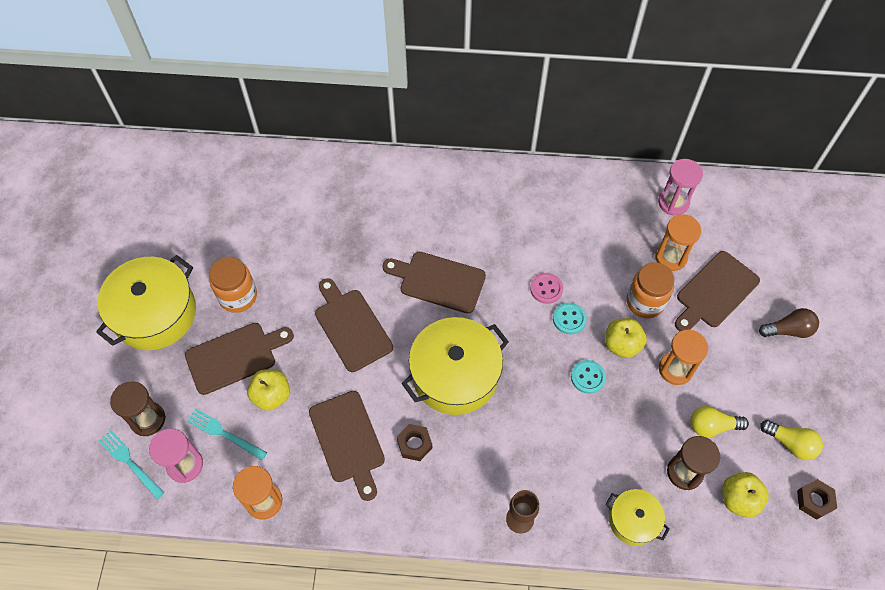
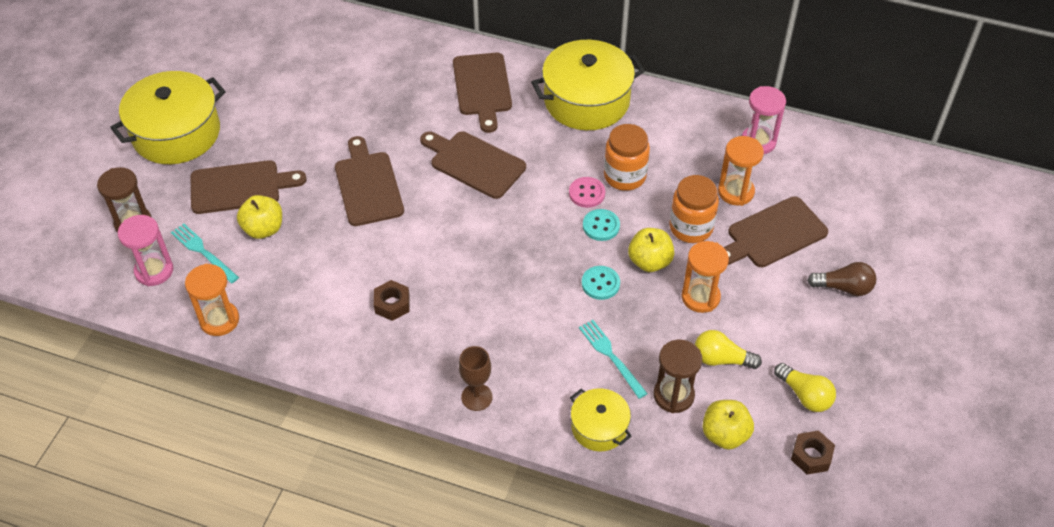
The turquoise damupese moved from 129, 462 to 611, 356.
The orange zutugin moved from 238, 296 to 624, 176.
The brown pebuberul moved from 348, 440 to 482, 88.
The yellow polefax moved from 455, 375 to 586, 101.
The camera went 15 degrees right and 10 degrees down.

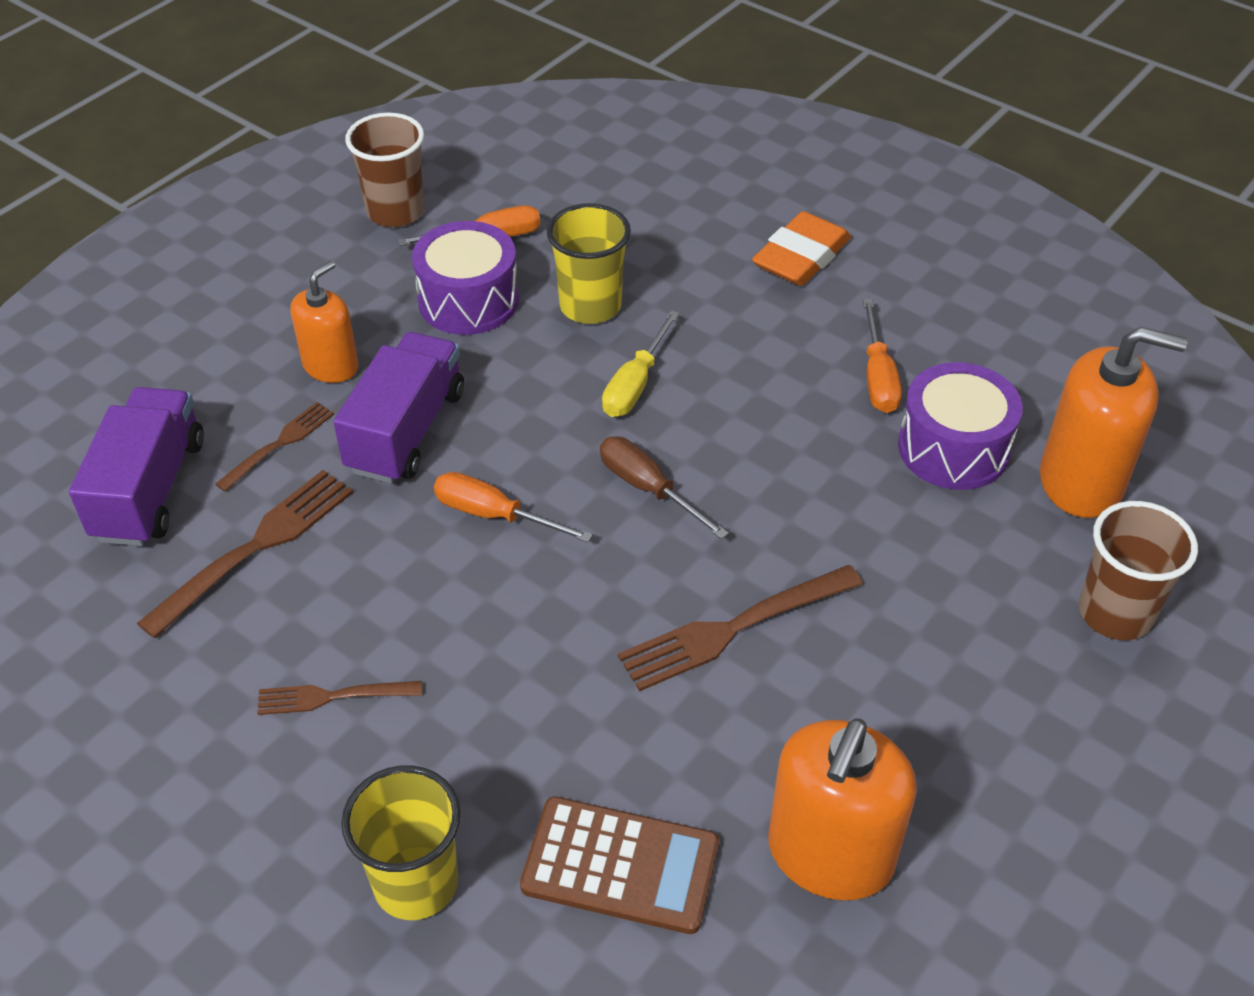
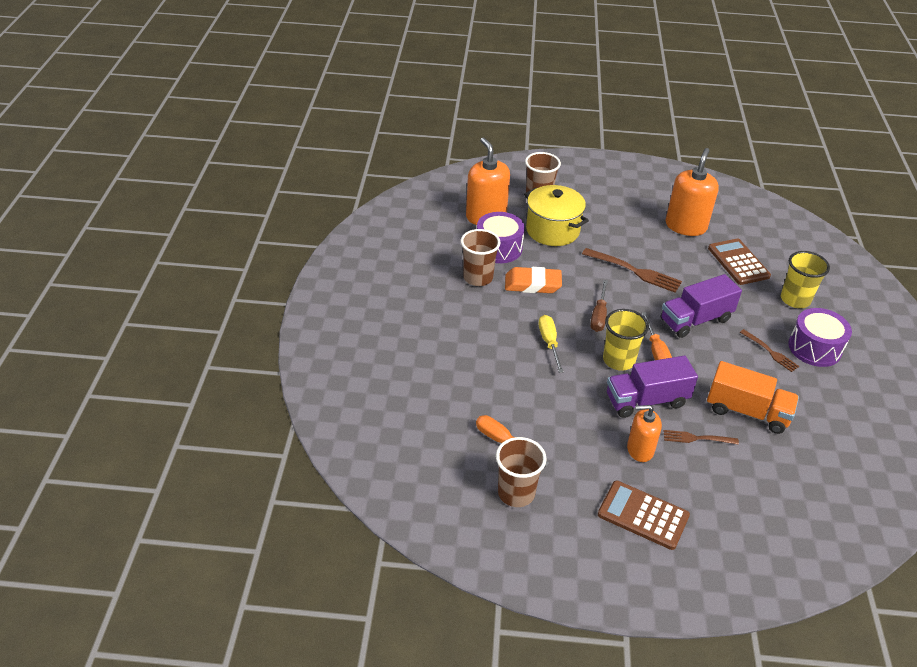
The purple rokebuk moved from 150, 489 to 695, 320.
The brown damupese at 255, 547 was replaced by the orange rokebuk at 747, 411.
The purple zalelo moved from 468, 300 to 814, 348.
The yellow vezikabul moved from 590, 306 to 618, 360.
The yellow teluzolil at 635, 384 turned 90 degrees counterclockwise.
The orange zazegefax moved from 801, 257 to 532, 284.
The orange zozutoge at 830, 854 turned 60 degrees counterclockwise.
The orange teluzolil at 878, 377 was replaced by the brown vezikabul at 478, 278.
The yellow polefax at 552, 230 appeared.
The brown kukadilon at 643, 515 appeared.
The camera went 125 degrees left and 5 degrees down.

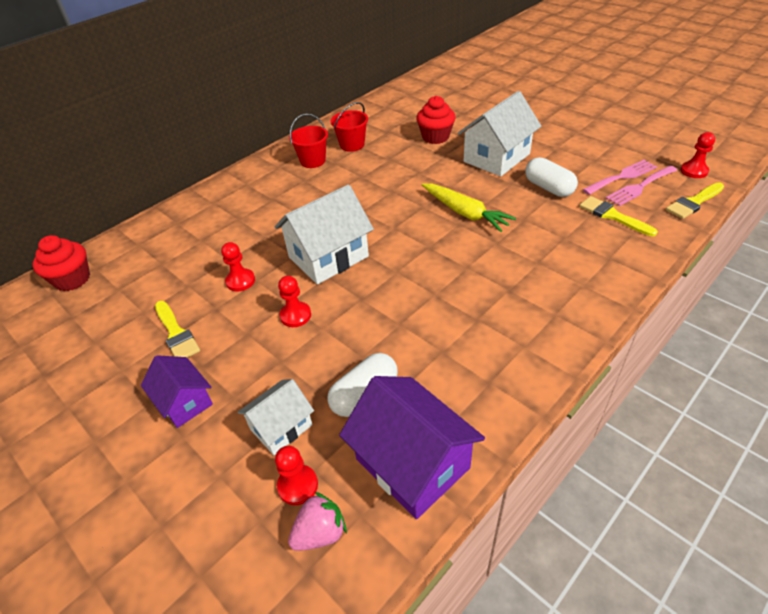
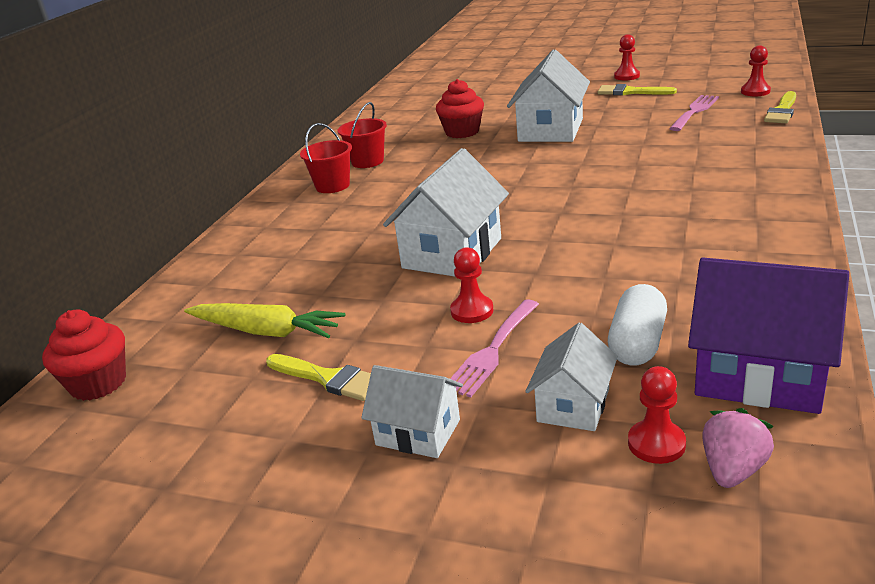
The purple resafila at 184, 402 became the white resafila at 418, 432.
The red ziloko moved from 240, 281 to 627, 76.
The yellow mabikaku moved from 465, 213 to 266, 331.
The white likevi at 548, 188 disappeared.
The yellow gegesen moved from 612, 216 to 631, 92.
The pink damupese moved from 640, 187 to 492, 351.
The camera went 25 degrees left and 15 degrees down.

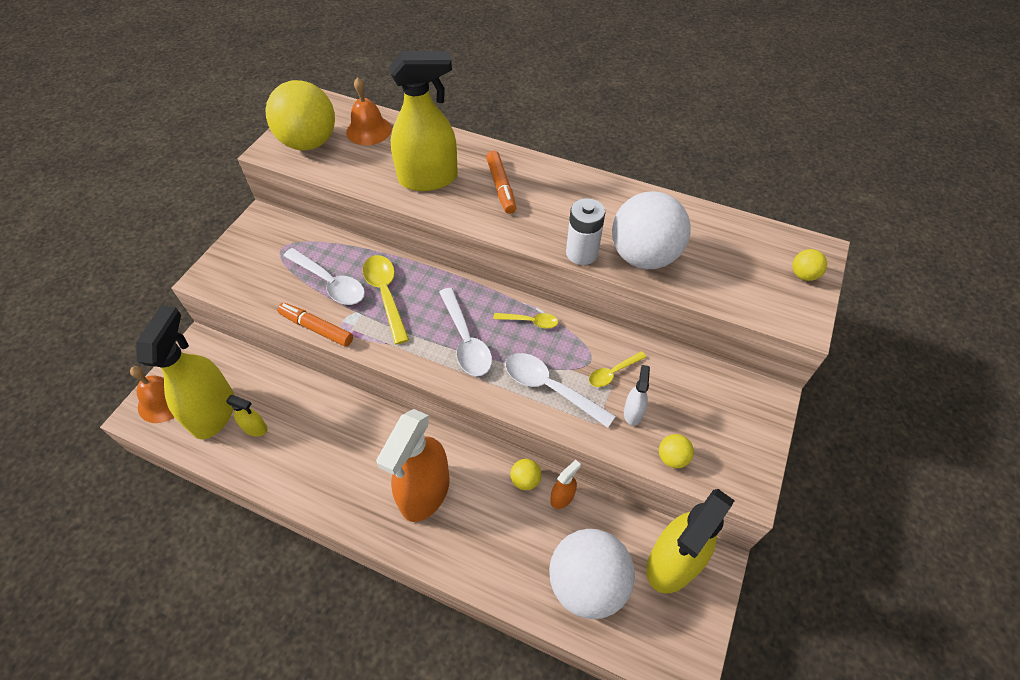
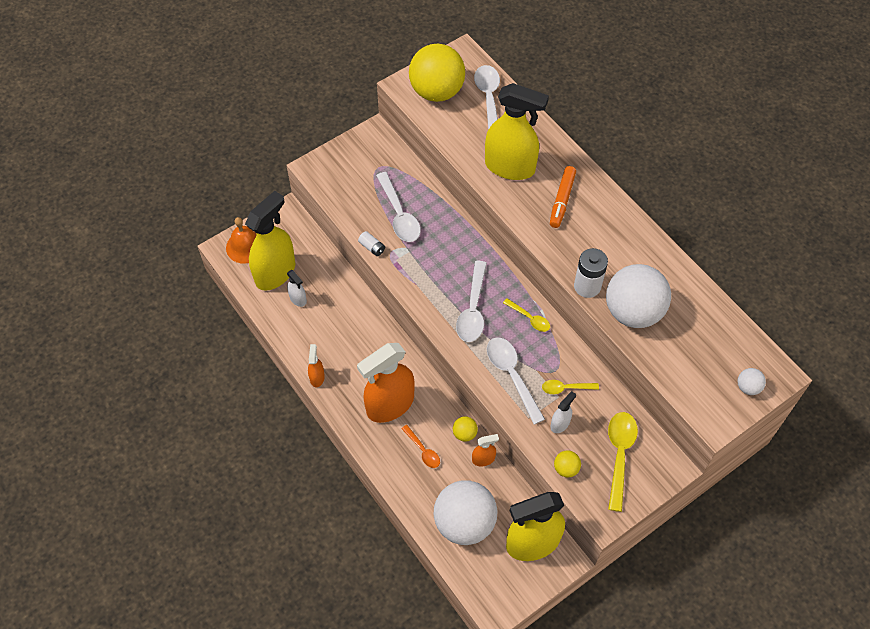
The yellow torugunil at 255, 428 became the white torugunil at 298, 299.
The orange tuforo at 316, 328 was replaced by the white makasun at 372, 247.
The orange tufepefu at 369, 130 was replaced by the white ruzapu at 488, 99.
The yellow ruzapu moved from 386, 295 to 619, 455.
The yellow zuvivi at 803, 275 became the white zuvivi at 748, 387.
The orange torugunil at 317, 377 appeared.
The orange ruzapu at 423, 450 appeared.
The camera went 30 degrees right and 5 degrees up.

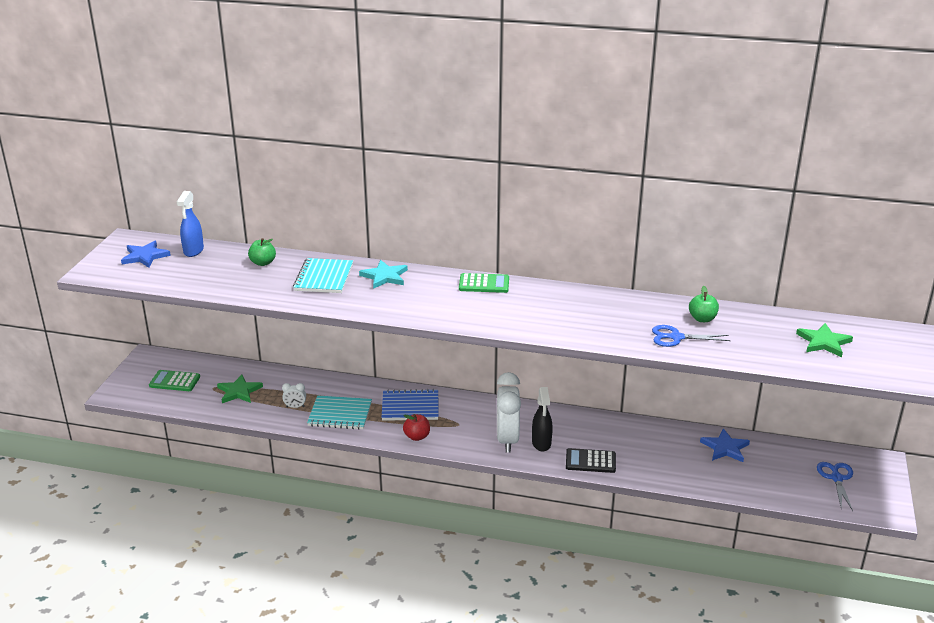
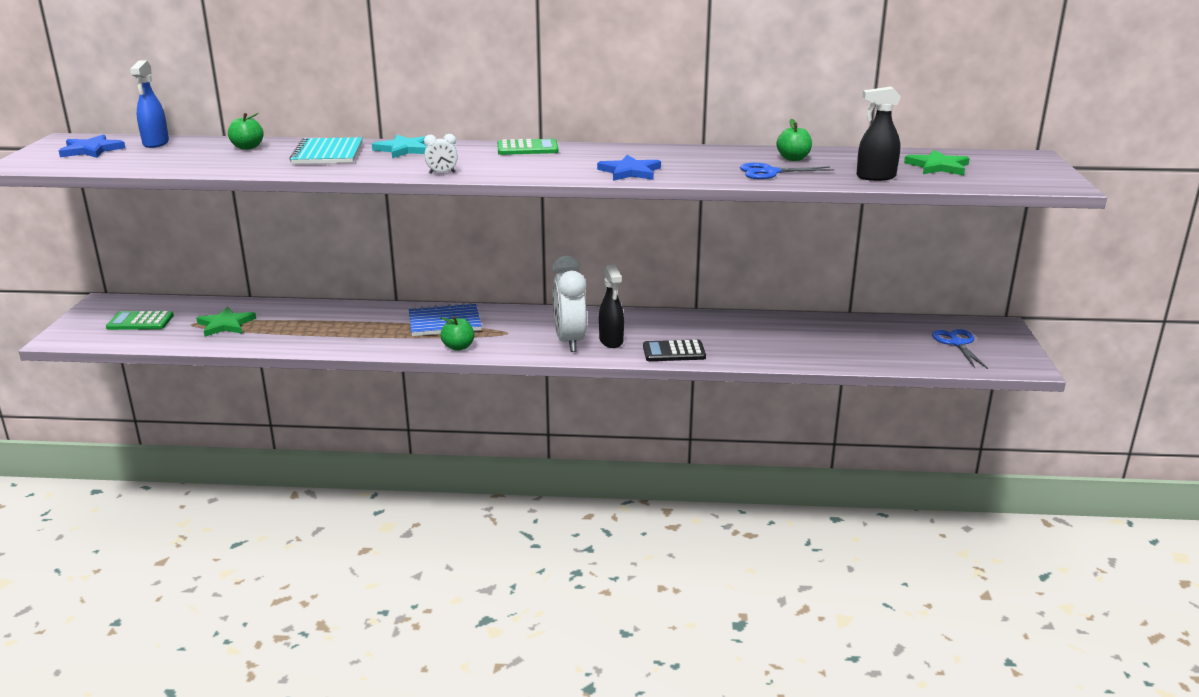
The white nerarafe moved from 295, 407 to 442, 173.
The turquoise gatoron at 340, 414 disappeared.
The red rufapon at 417, 436 became the green rufapon at 458, 347.
The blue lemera moved from 725, 448 to 630, 172.
The black torugunil at 875, 177 appeared.
The camera went 10 degrees left and 5 degrees down.

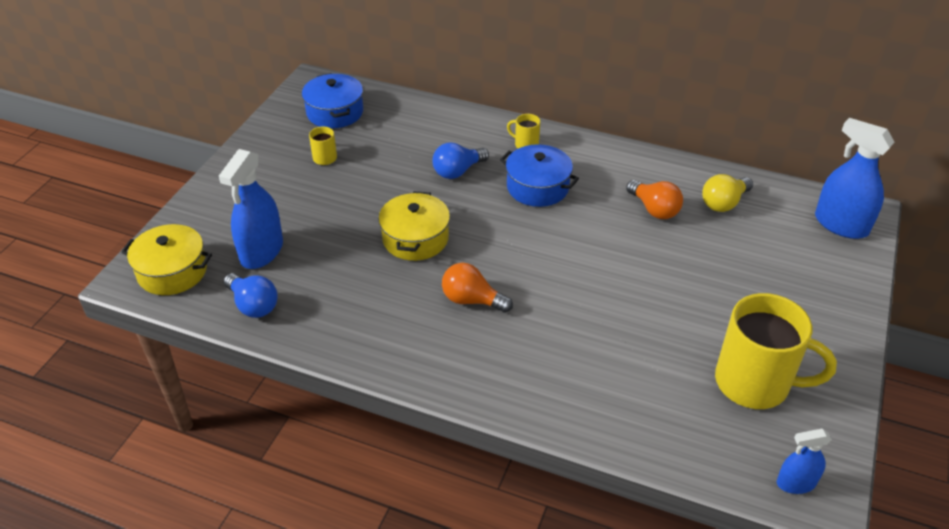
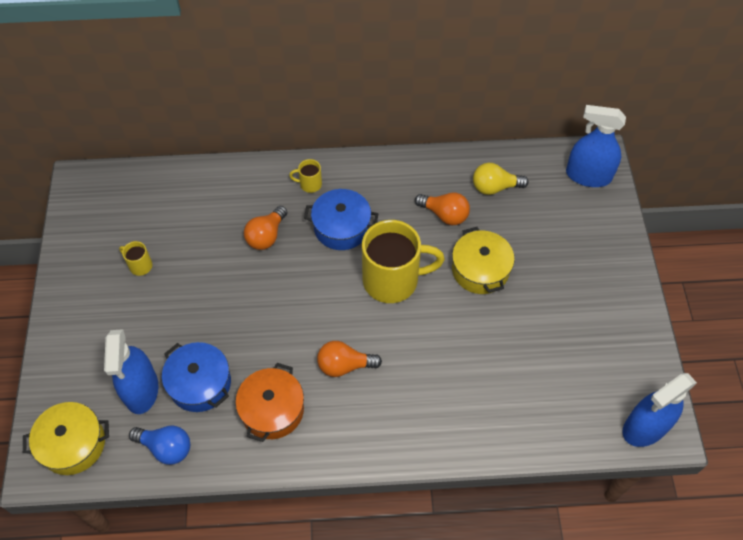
The blue polefax moved from 335, 112 to 200, 383.
The yellow polefax moved from 415, 238 to 480, 270.
The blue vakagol at 458, 171 became the orange vakagol at 266, 236.
The yellow vakagol at 724, 203 turned 60 degrees clockwise.
The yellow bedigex moved from 755, 383 to 393, 280.
The blue torugunil at 796, 483 changed to 1.76 times the size.
The orange polefax at 272, 410 appeared.
The camera went 25 degrees left and 15 degrees up.

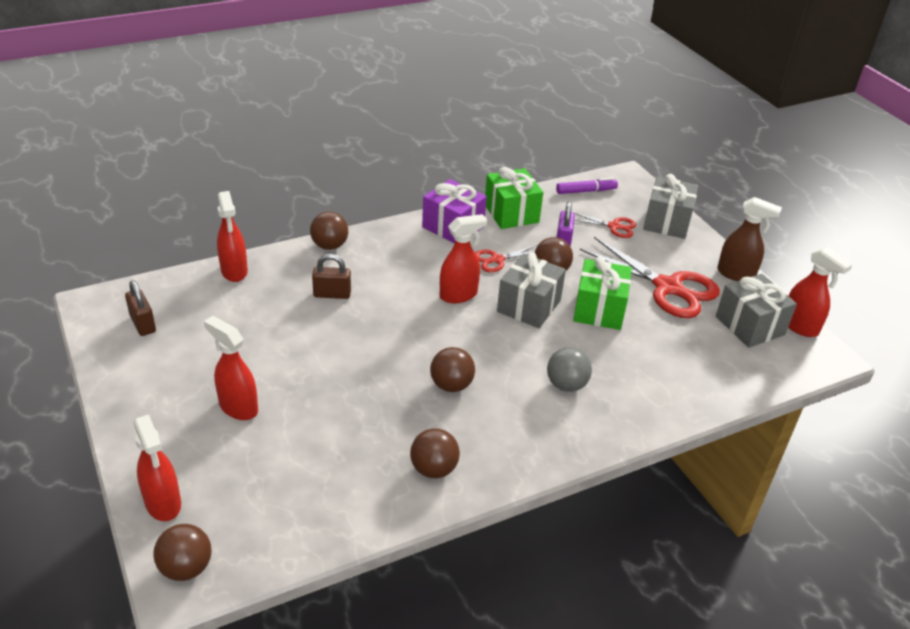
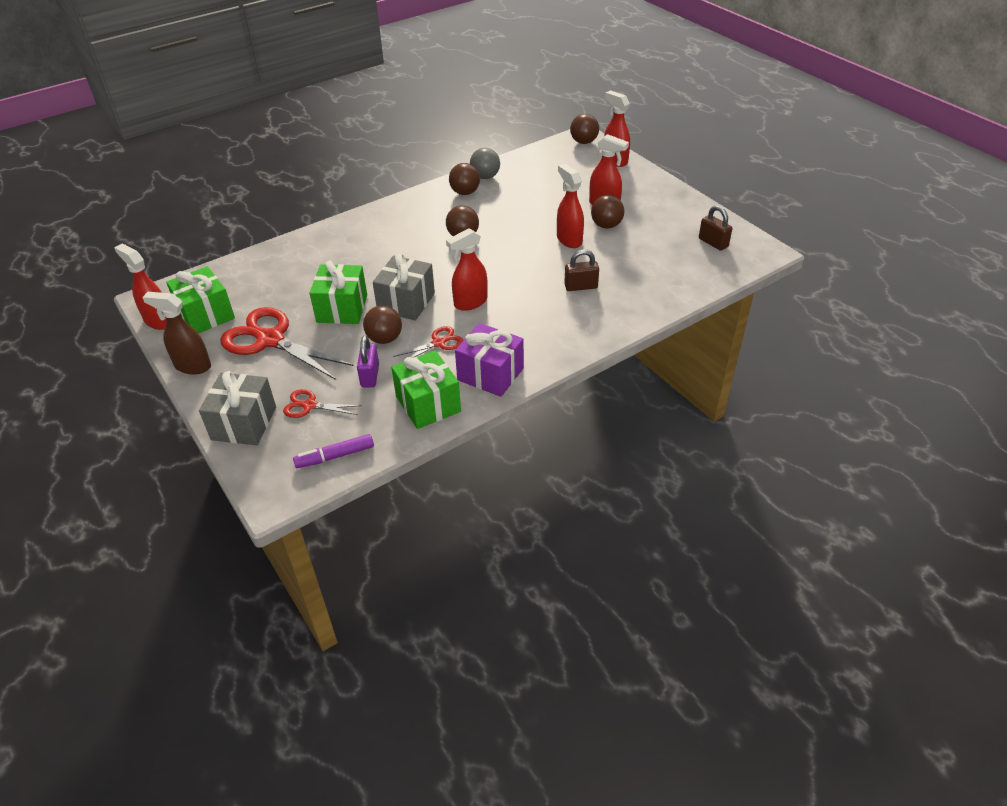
The red torugunil moved from 234, 271 to 569, 240.
The brown zuvivi moved from 329, 246 to 606, 225.
The grey zuvivi moved from 566, 385 to 485, 177.
The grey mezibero at 749, 325 became the green mezibero at 206, 315.
The camera went 175 degrees right and 5 degrees up.

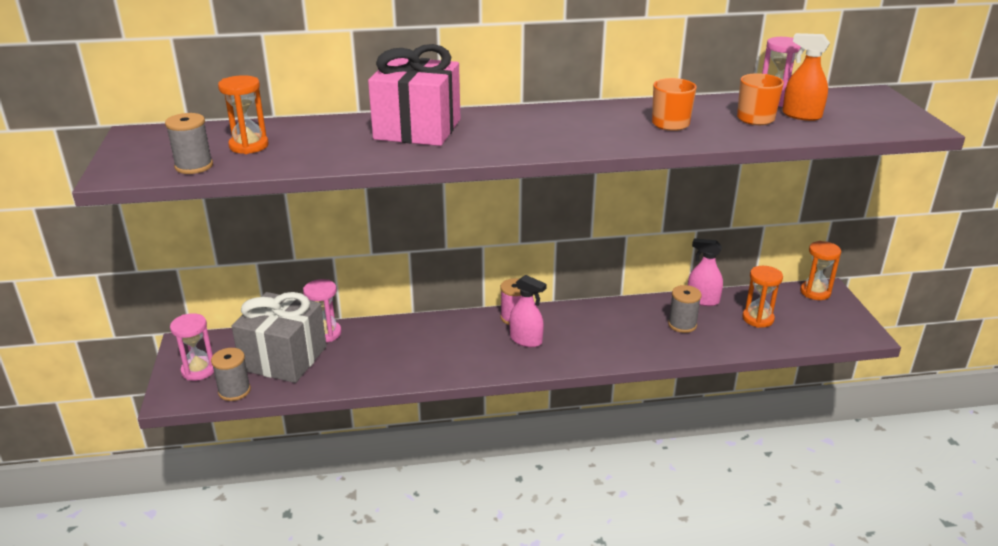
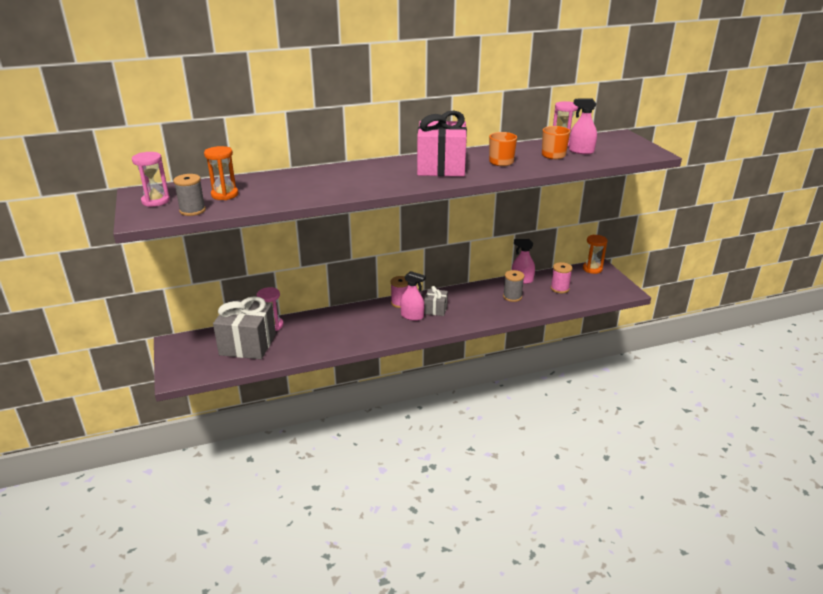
The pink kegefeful moved from 198, 370 to 156, 201.
The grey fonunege at 234, 391 disappeared.
The pink mezibero moved from 417, 129 to 441, 167.
The orange kegefeful at 758, 319 was replaced by the pink fonunege at 559, 288.
The orange torugunil at 801, 115 became the pink torugunil at 581, 151.
The grey mezibero at 435, 309 appeared.
The camera went 10 degrees left and 0 degrees up.

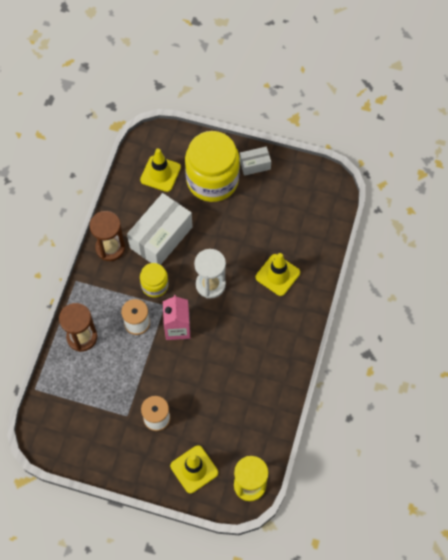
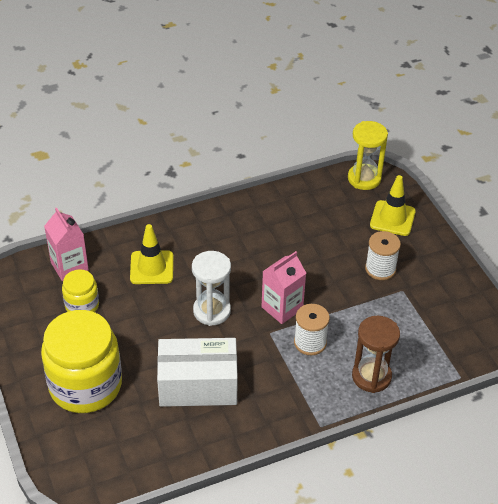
The brown kegefeful at 110, 248 disappeared.
The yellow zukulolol at 160, 174 disappeared.
The yellow zutugin moved from 155, 285 to 82, 305.
The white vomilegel at 255, 165 disappeared.
The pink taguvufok at 69, 266 appeared.
The camera went 130 degrees left and 20 degrees down.

